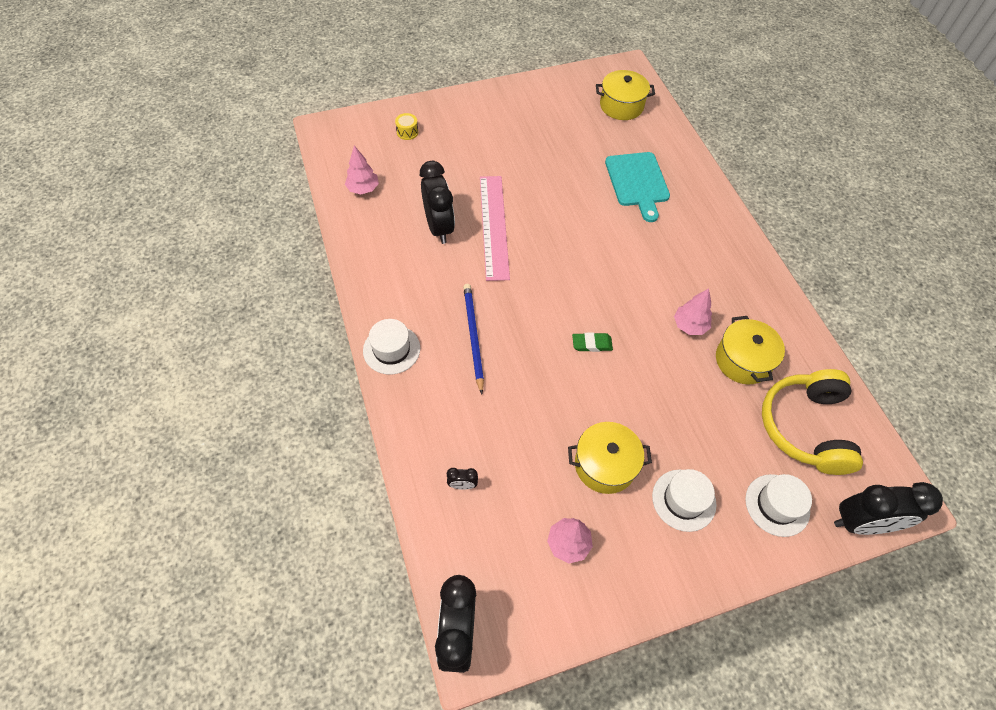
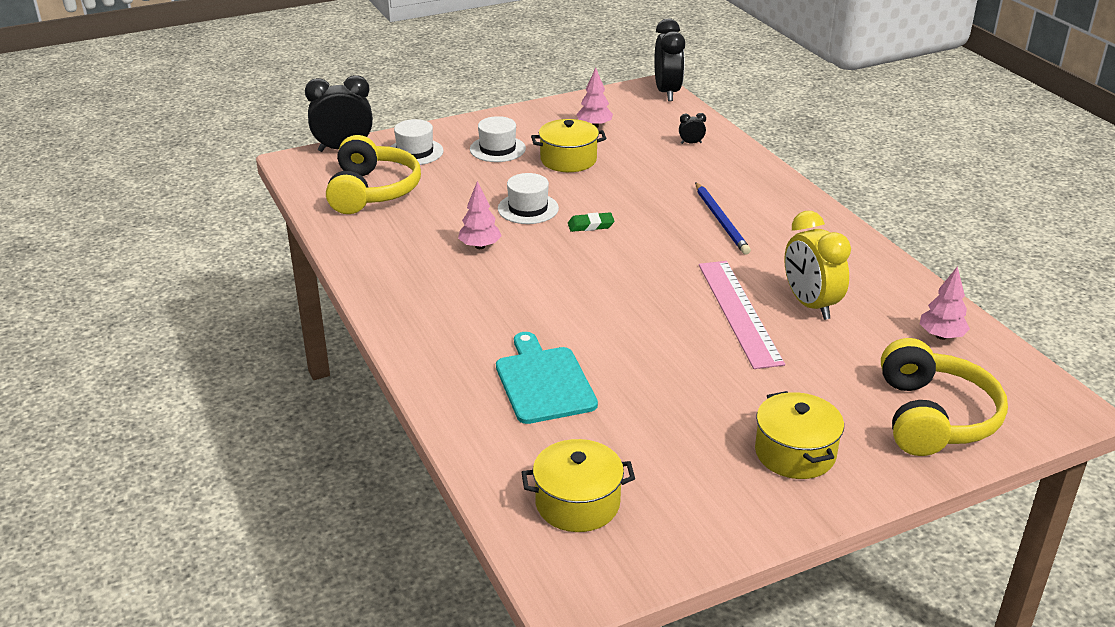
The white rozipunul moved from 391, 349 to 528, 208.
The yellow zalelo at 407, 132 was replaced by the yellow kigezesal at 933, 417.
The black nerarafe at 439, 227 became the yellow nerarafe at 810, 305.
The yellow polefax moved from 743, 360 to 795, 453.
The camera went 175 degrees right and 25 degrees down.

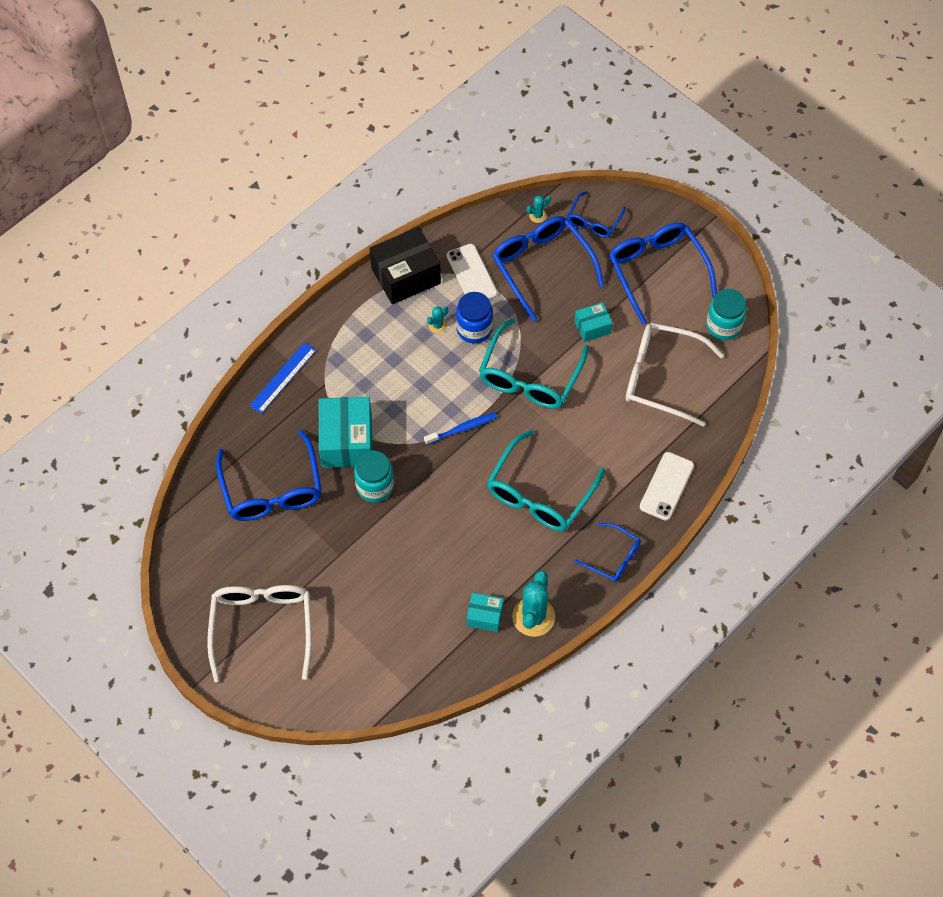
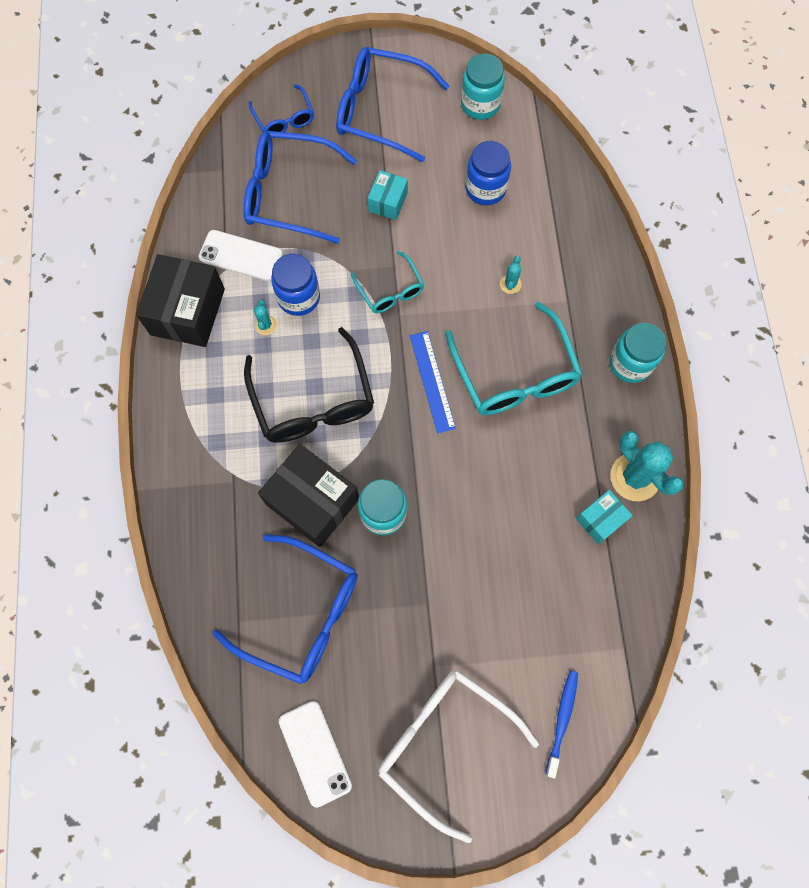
The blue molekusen moved from 283, 378 to 432, 381.
The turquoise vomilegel at 347, 441 became the black vomilegel at 312, 501.
The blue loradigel moved from 462, 428 to 562, 720.
The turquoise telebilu at 529, 377 changed to 0.55 times the size.
The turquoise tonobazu moved from 538, 215 to 510, 284.
The blue telebilu at 614, 558 was replaced by the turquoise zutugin at 630, 363.
The white telebilu at 660, 377 was replaced by the blue zutugin at 485, 189.
The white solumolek moved from 666, 486 to 315, 753.
The black telebilu at 313, 402 appeared.
The camera went 50 degrees left and 10 degrees up.

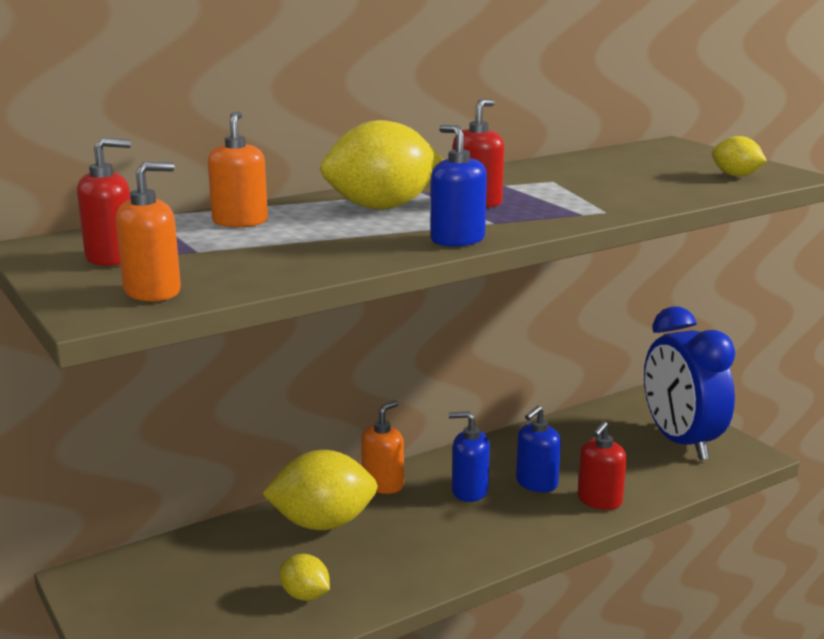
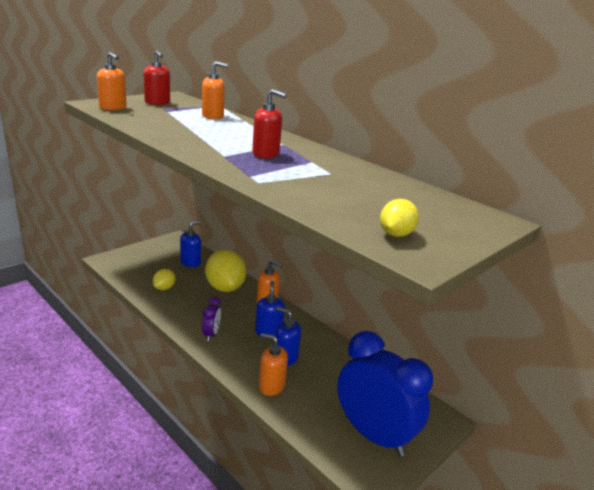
The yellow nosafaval at 382, 207 disappeared.
The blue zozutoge moved from 457, 239 to 190, 262.
The red zozutoge at 599, 500 became the orange zozutoge at 271, 386.
The blue nerarafe at 680, 442 turned 75 degrees clockwise.
The purple nerarafe at 211, 334 appeared.
The camera went 75 degrees right and 5 degrees up.

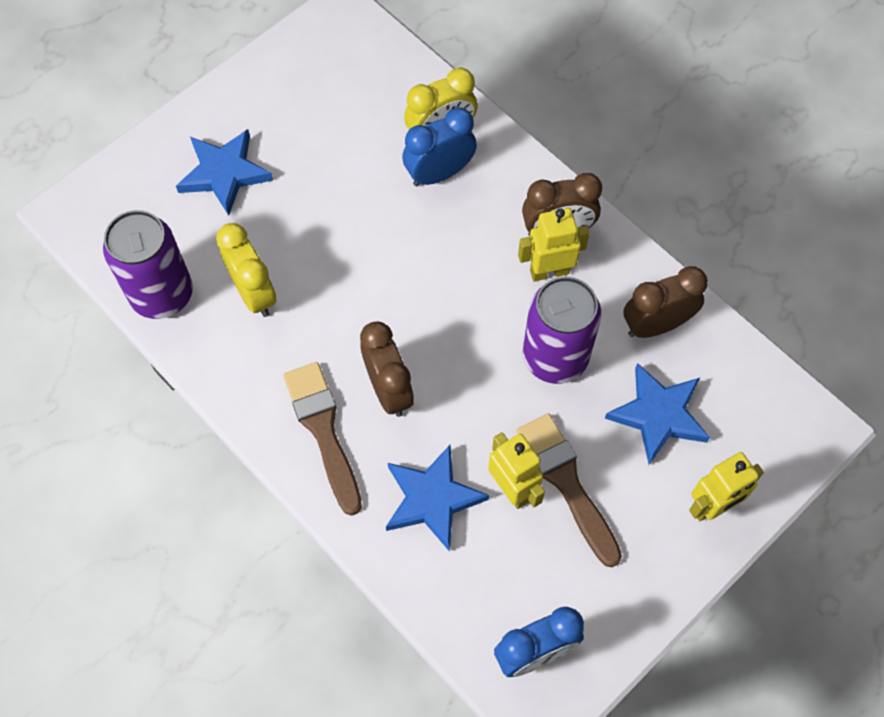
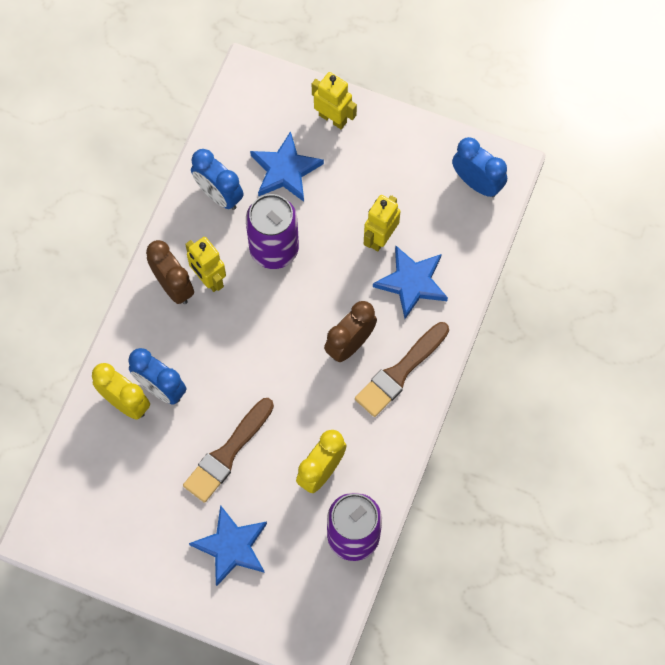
The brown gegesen moved from 566, 483 to 227, 453.
The brown nerarafe at 656, 325 became the blue nerarafe at 219, 195.
The camera went 115 degrees left and 5 degrees up.

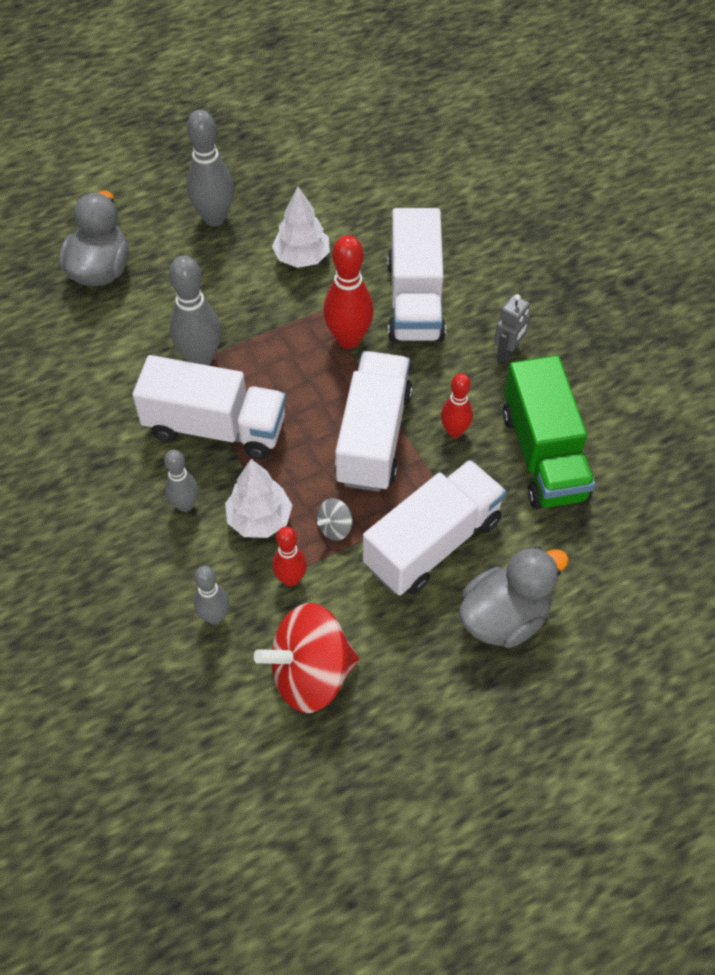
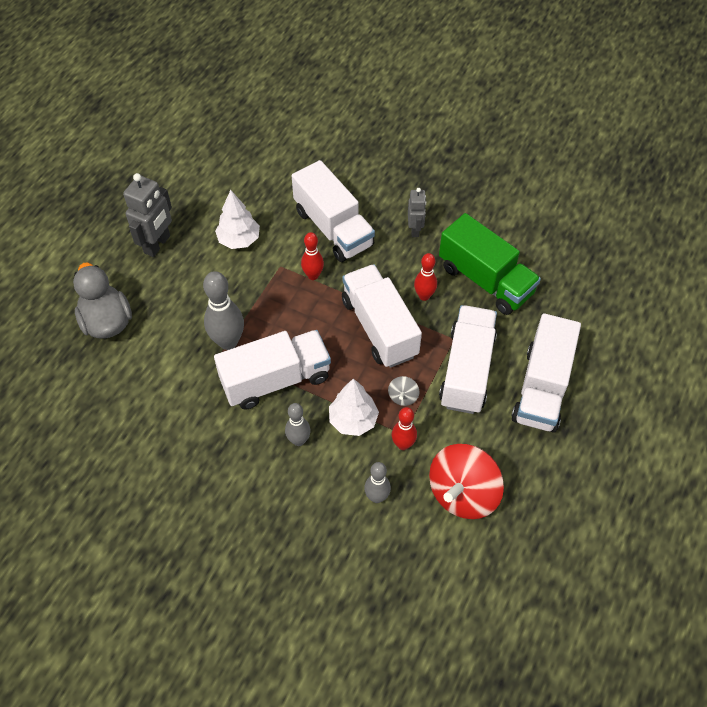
The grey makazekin at 214, 218 was replaced by the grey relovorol at 157, 244.
The red makazekin at 348, 339 changed to 0.61 times the size.
The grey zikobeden at 504, 617 was replaced by the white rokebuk at 541, 388.
The camera went 35 degrees left and 0 degrees up.

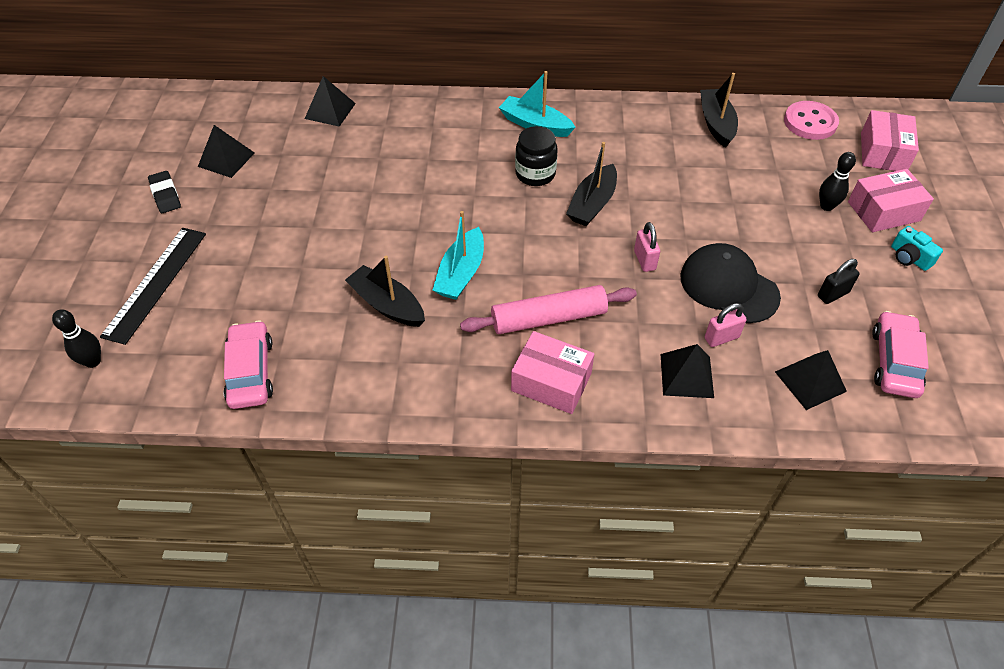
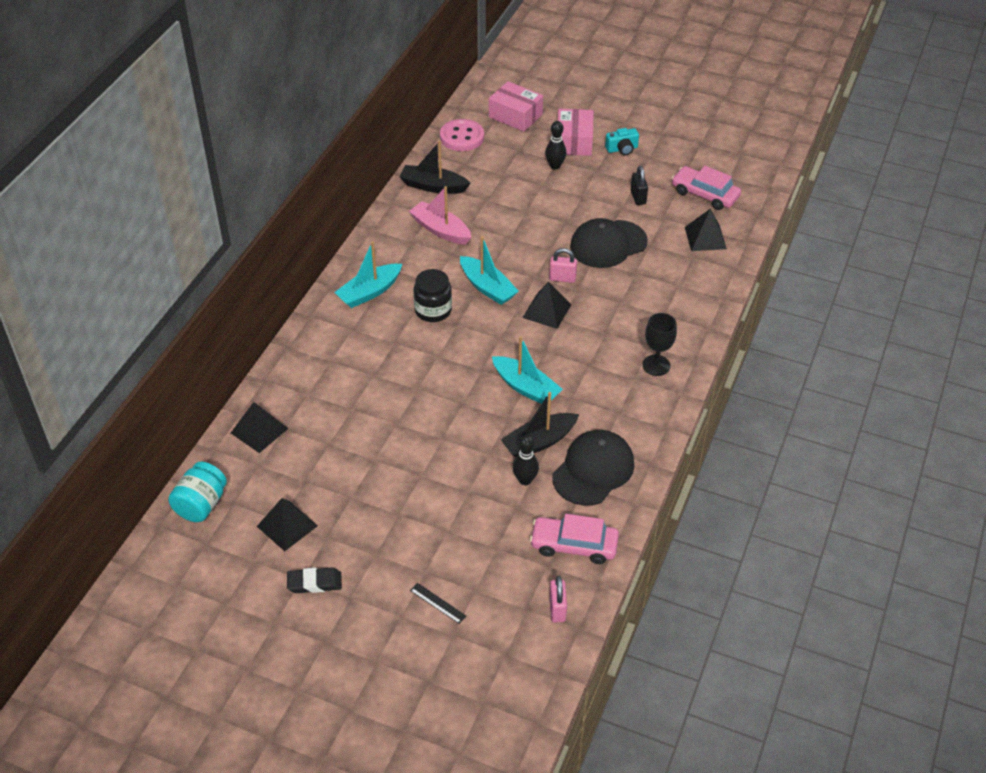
The black makazekin moved from 93, 361 to 525, 480.
The black molekusen at 155, 283 changed to 0.42 times the size.
The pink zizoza at 548, 318 disappeared.
The pink vomilegel at 551, 382 was replaced by the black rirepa at 656, 365.
The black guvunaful at 592, 204 became the turquoise guvunaful at 487, 287.
The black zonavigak moved from 687, 375 to 547, 311.
The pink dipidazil moved from 721, 338 to 557, 609.
The turquoise zutugin at 201, 504 appeared.
The pink guvunaful at 440, 230 appeared.
The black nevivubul at 593, 470 appeared.
The camera went 70 degrees left and 5 degrees down.

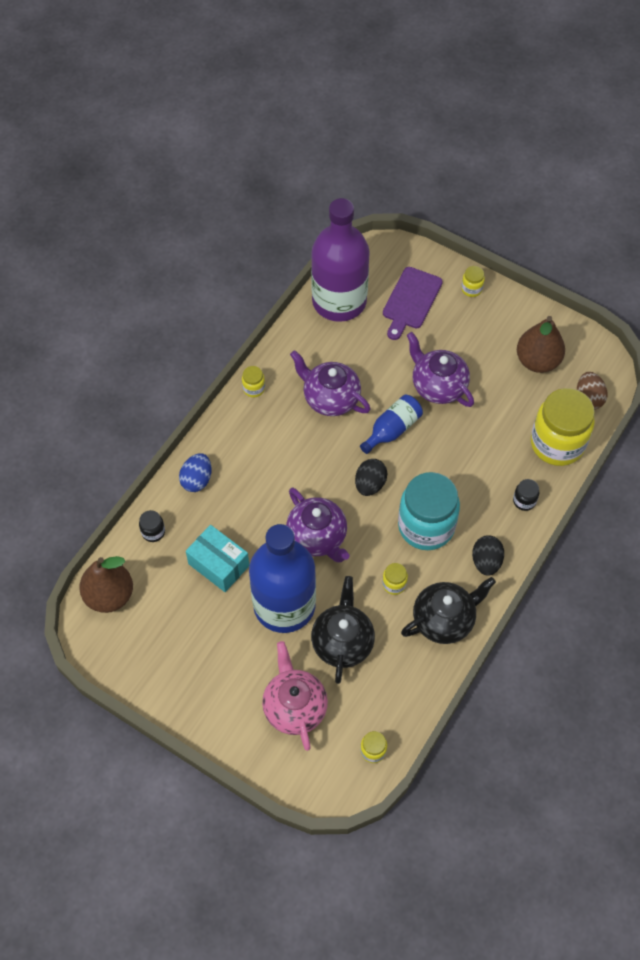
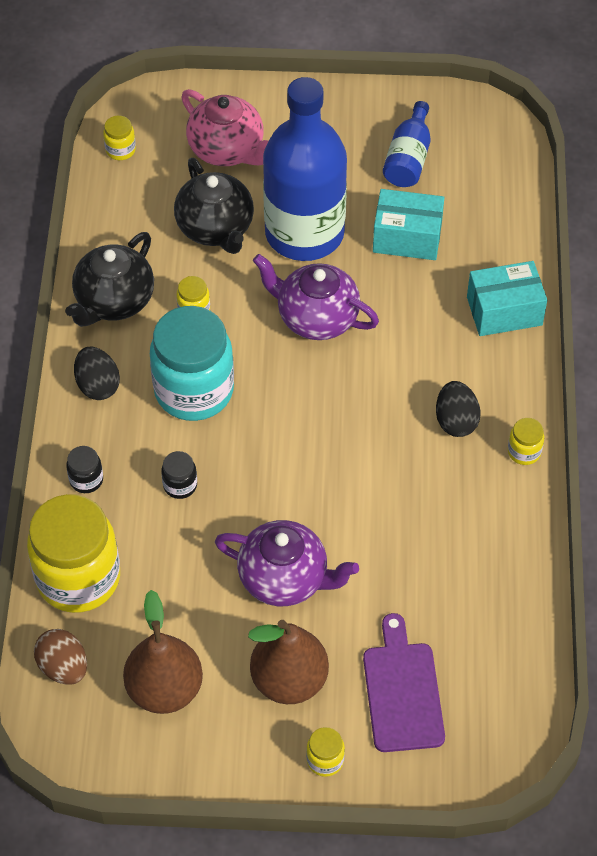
The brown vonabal moved from 109, 595 to 289, 680.
The black zutugin moved from 153, 532 to 180, 485.
The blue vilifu at 197, 480 was replaced by the turquoise vomilegel at 504, 311.
The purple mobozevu at 330, 398 disappeared.
The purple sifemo at 339, 301 disappeared.
The black vilifu moved from 370, 484 to 456, 421.
The blue sifemo moved from 392, 429 to 408, 158.
The camera went 150 degrees right and 5 degrees down.

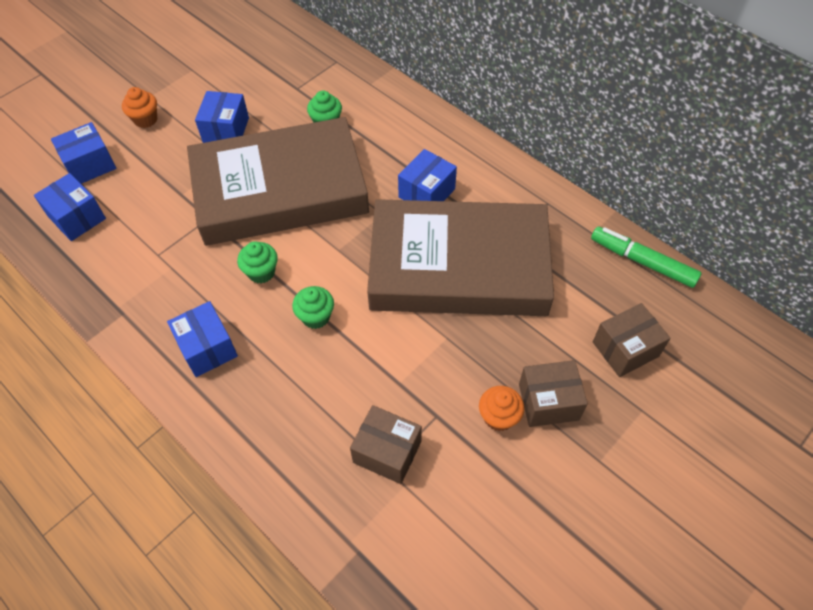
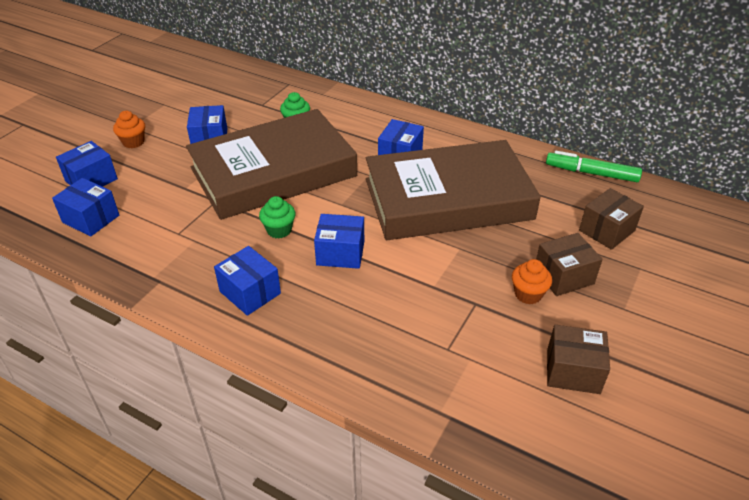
The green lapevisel at 316, 317 was replaced by the blue vomilegel at 340, 253.
The brown vomilegel moved from 387, 452 to 573, 371.
The camera went 15 degrees left and 15 degrees down.

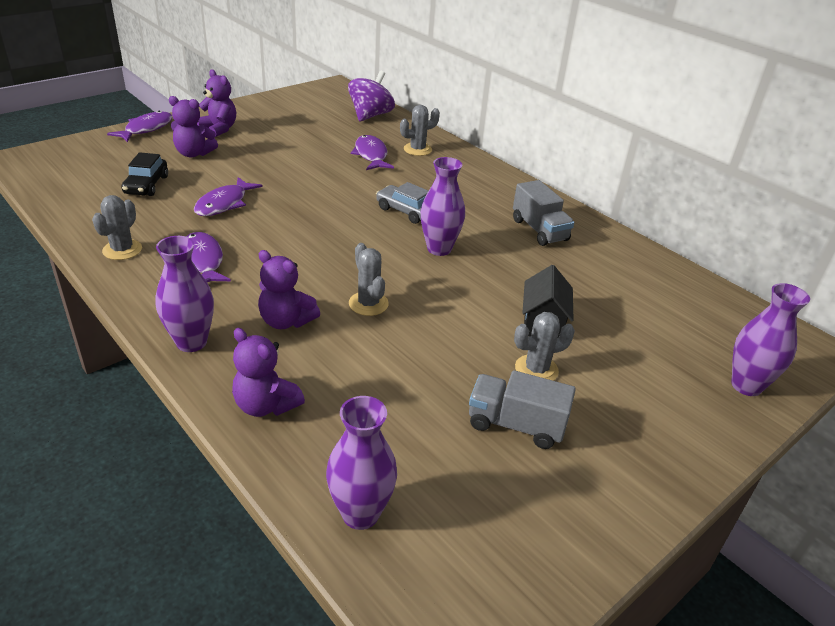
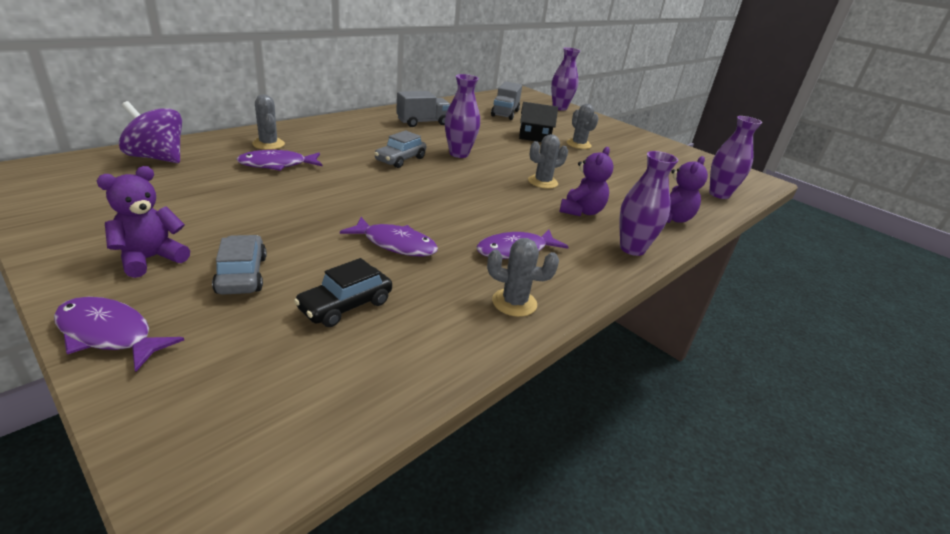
The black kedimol at 146, 185 turned 135 degrees clockwise.
The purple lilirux at 194, 153 was replaced by the grey kedimol at 241, 275.
The grey rokebuk moved from 515, 425 to 505, 113.
The camera went 95 degrees left and 5 degrees down.

